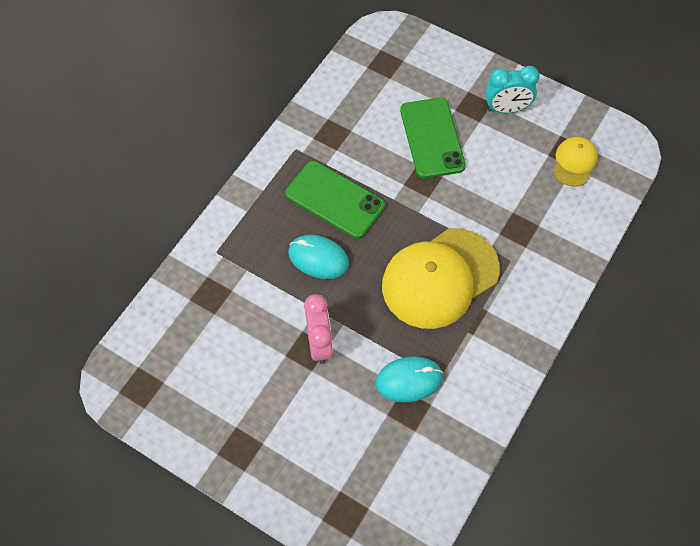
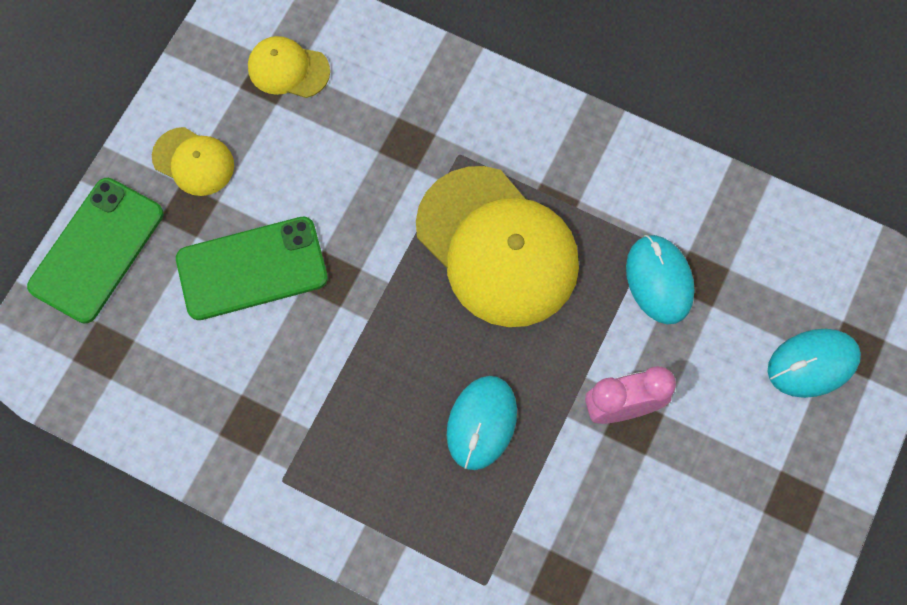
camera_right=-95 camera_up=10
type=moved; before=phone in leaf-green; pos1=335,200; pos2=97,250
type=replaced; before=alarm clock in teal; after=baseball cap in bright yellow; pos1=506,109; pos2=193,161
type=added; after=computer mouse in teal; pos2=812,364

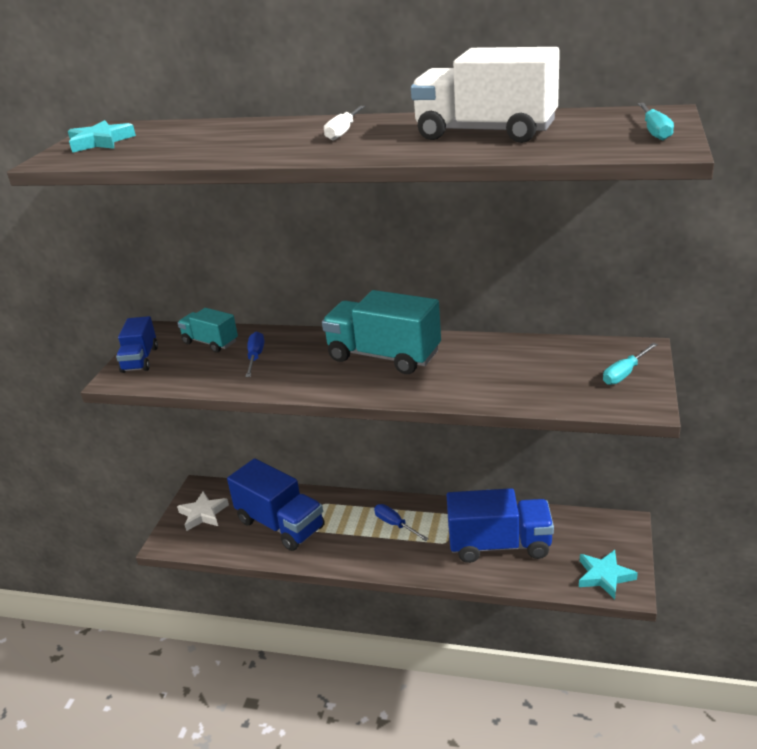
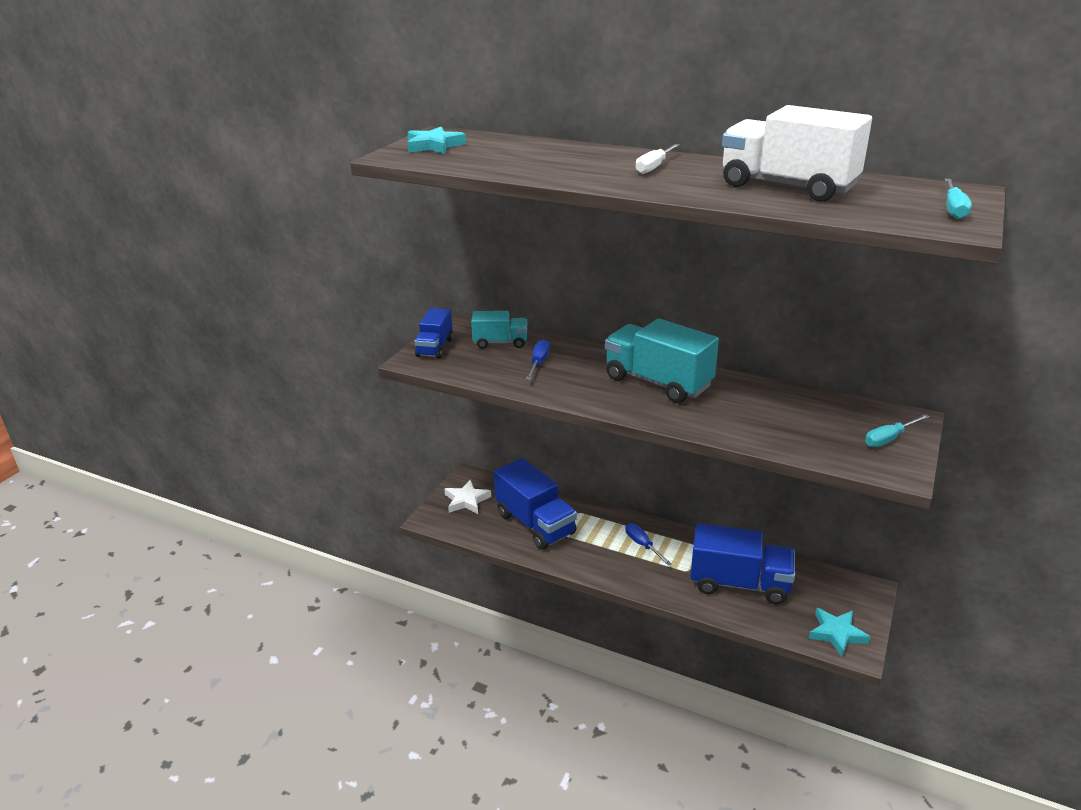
camera_right=10 camera_up=0
type=turned; before=truck in teal; pos1=210,342; pos2=500,342; turn=135

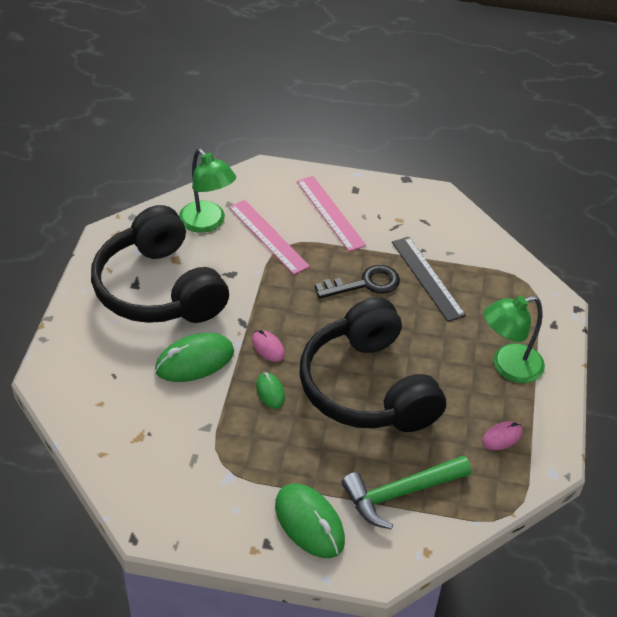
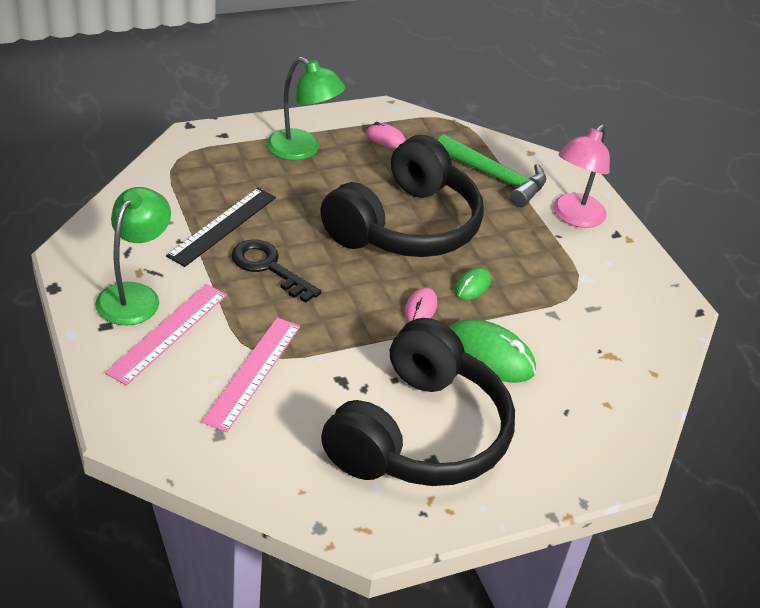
camera_right=-125 camera_up=-5
type=moved; before=desk lamp in leaf-green; pos1=207,223; pos2=135,295
type=replaced; before=computer mouse in leaf-green; after=desk lamp in pink; pos1=309,523; pos2=574,217

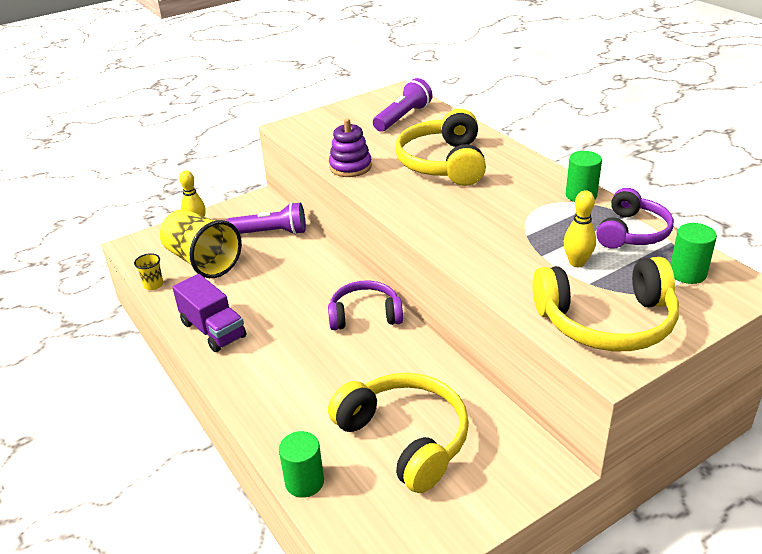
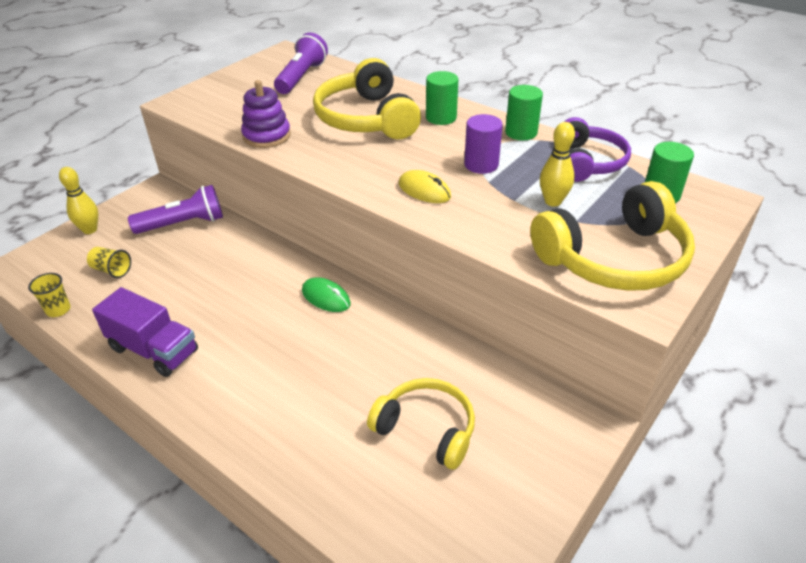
camera_right=-20 camera_up=5
type=resized; before=beaker in bright yellow; pos1=202,261; pos2=112,270; scale=0.42
type=moved; before=cylinder shape in leaf-green; pos1=304,482; pos2=441,118
type=replaced; before=headset in purple; after=computer mouse in leaf-green; pos1=365,315; pos2=326,297
type=resized; before=headset in bright yellow; pos1=405,438; pos2=426,429; scale=0.67
type=added; after=computer mouse in bright yellow; pos2=424,190
type=added; after=cylinder shape in purple; pos2=481,165

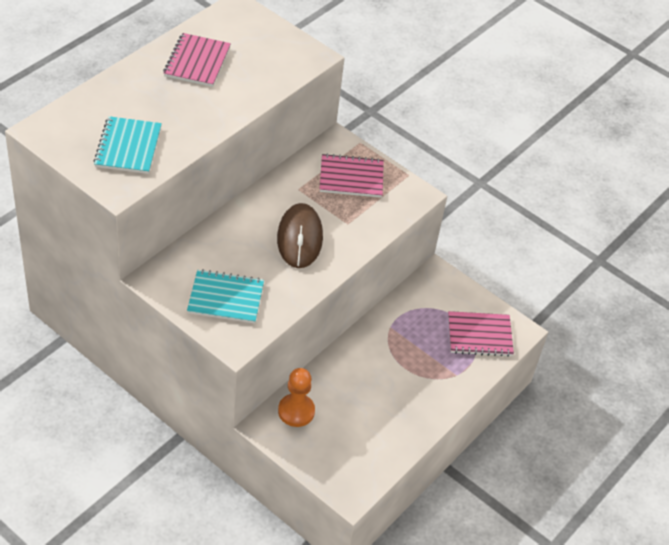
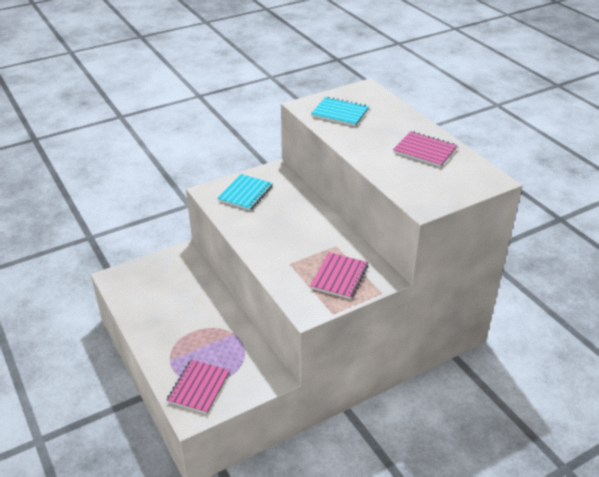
camera_right=115 camera_up=-10
type=removed; before=computer mouse in brown; pos1=300,238
type=removed; before=chess pawn in orange; pos1=296,411

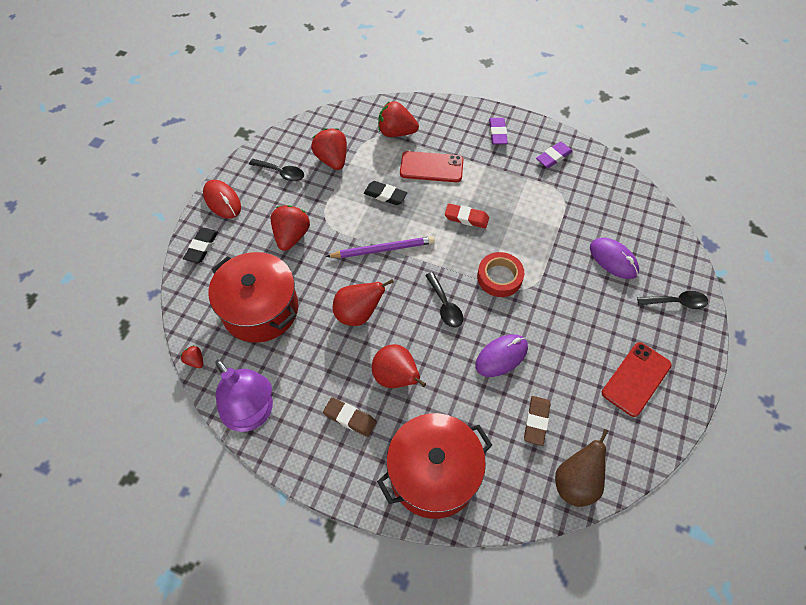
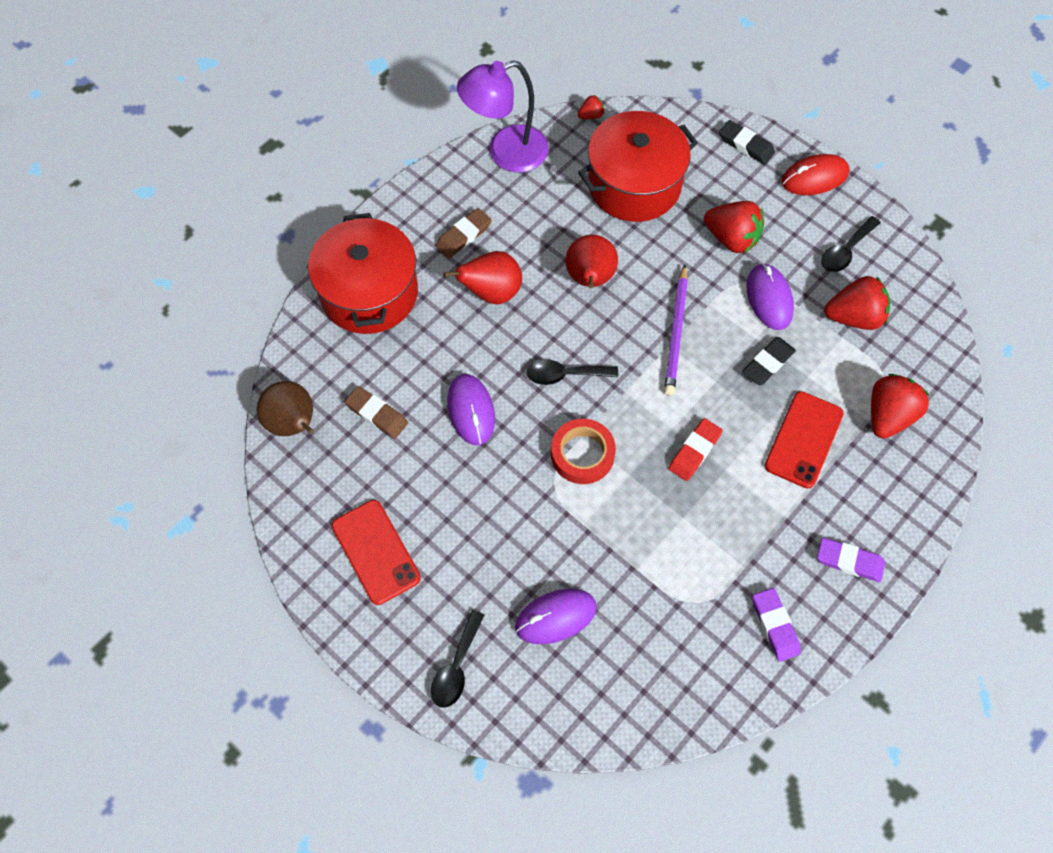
camera_right=110 camera_up=5
type=added; after=computer mouse in purple; pos2=769,298

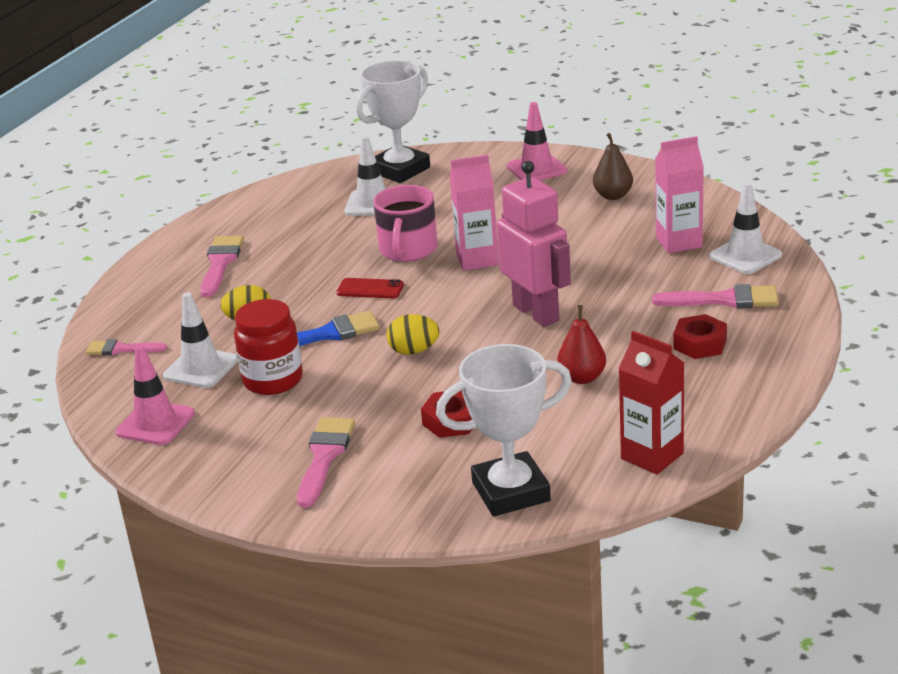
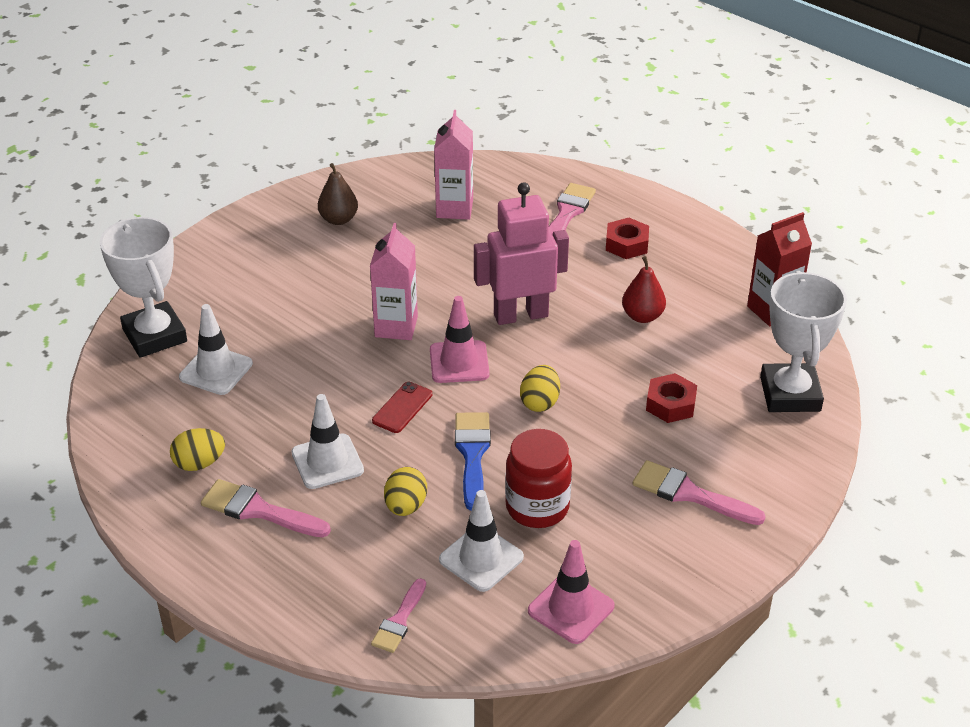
camera_right=-75 camera_up=10
type=removed; before=tea mug in pink; pos1=408,250
type=moved; before=road cone in pink; pos1=536,169; pos2=459,362
type=moved; before=road cone in pure white; pos1=745,256; pos2=327,462
type=added; after=egg in bright yellow; pos2=199,463

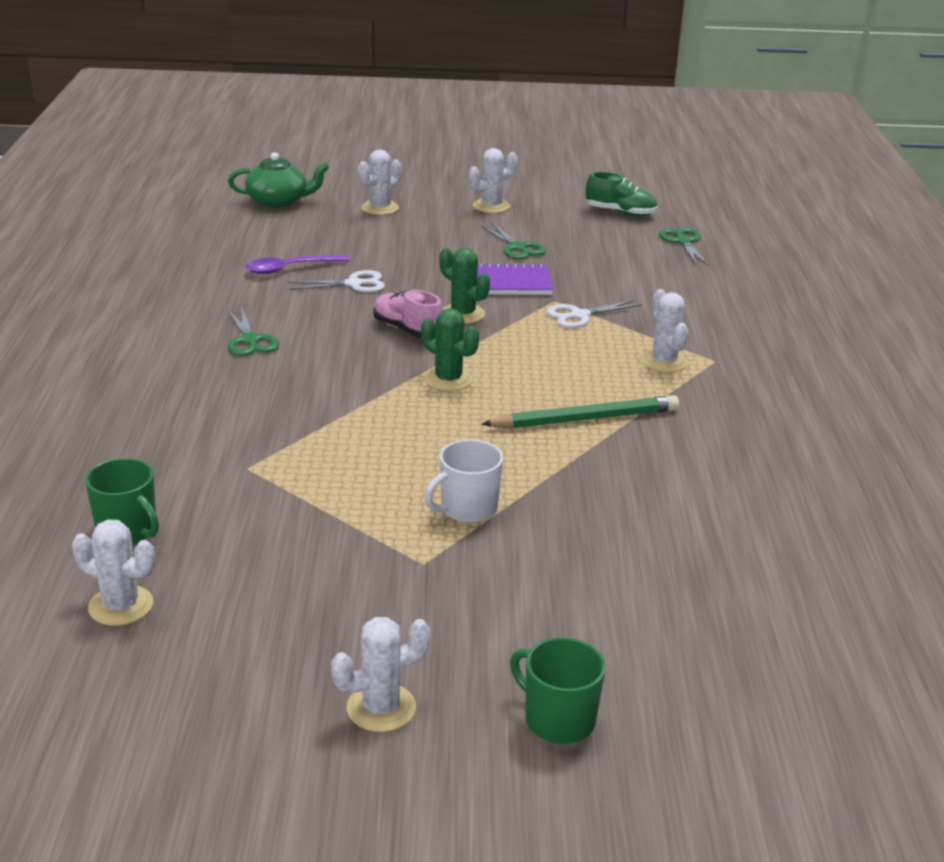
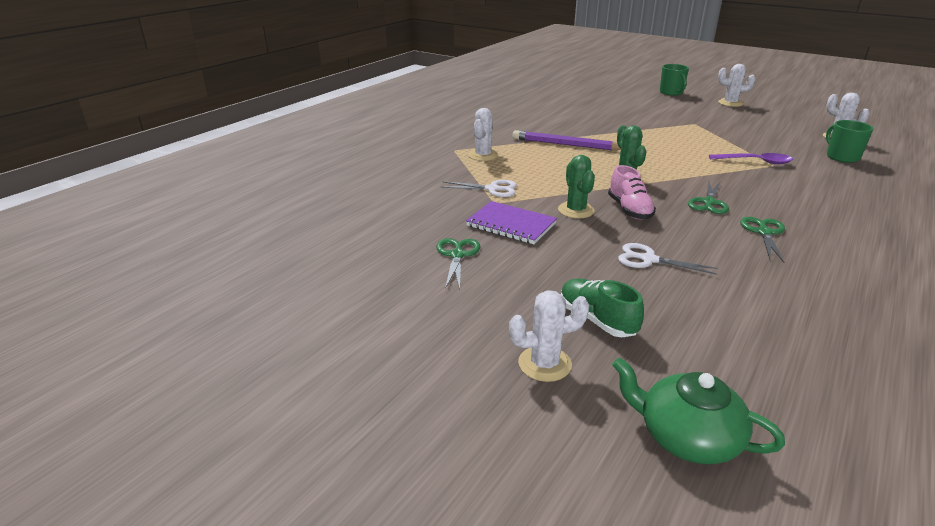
camera_right=-145 camera_up=0
type=moved; before=tablespoon in purple; pos1=290,269; pos2=755,162
type=removed; before=tea mug in pure white; pos1=467,509
type=removed; before=prickly plant in pure white; pos1=491,206
type=recoloured; before=pencil in leaf-green; after=pencil in purple; pos1=585,419; pos2=566,145
type=moved; before=lace-up shoe in leaf-green; pos1=620,212; pos2=597,320
type=moved; before=scissors in leaf-green; pos1=683,242; pos2=708,203

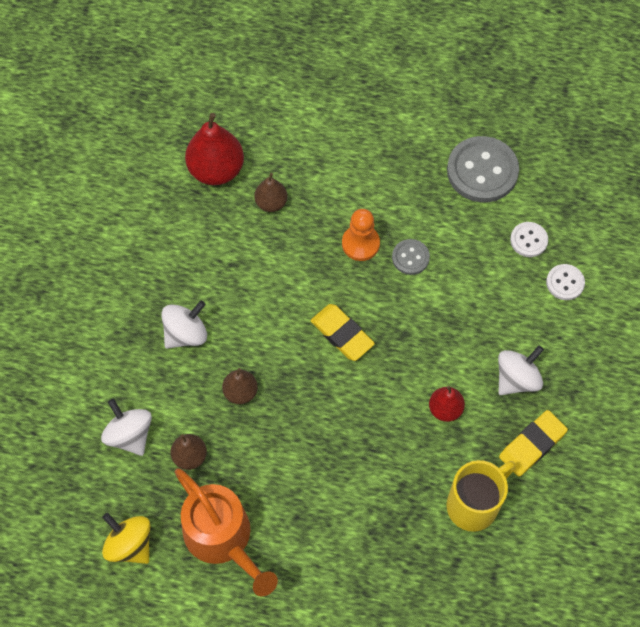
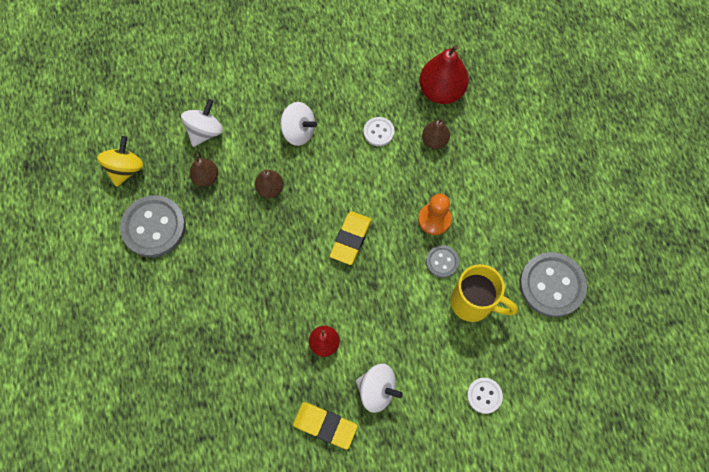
camera_right=65 camera_up=5
type=replaced; before=watering pot in orange; after=shirt button in ash-grey; pos1=222,538; pos2=154,227
type=moved; before=tea mug in bright yellow; pos1=474,505; pos2=473,303
type=moved; before=shirt button in pure white; pos1=528,240; pos2=378,132

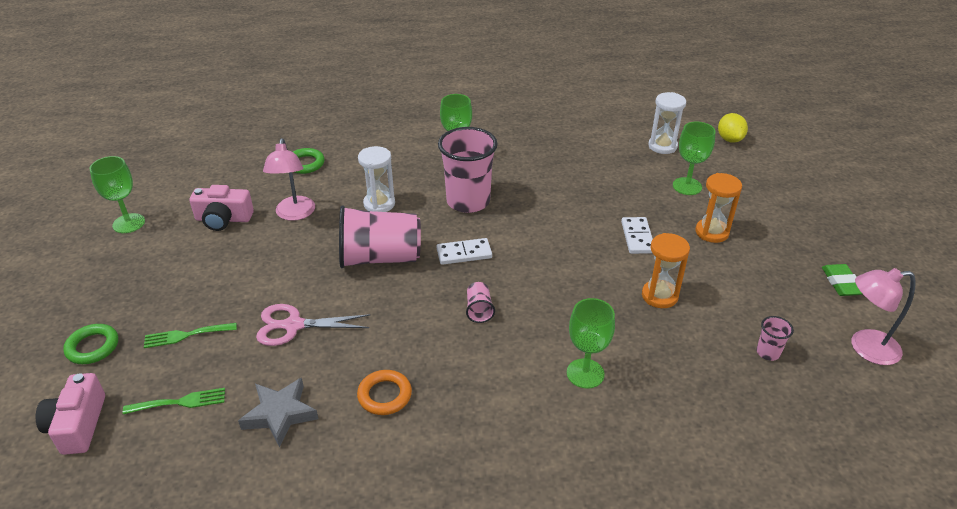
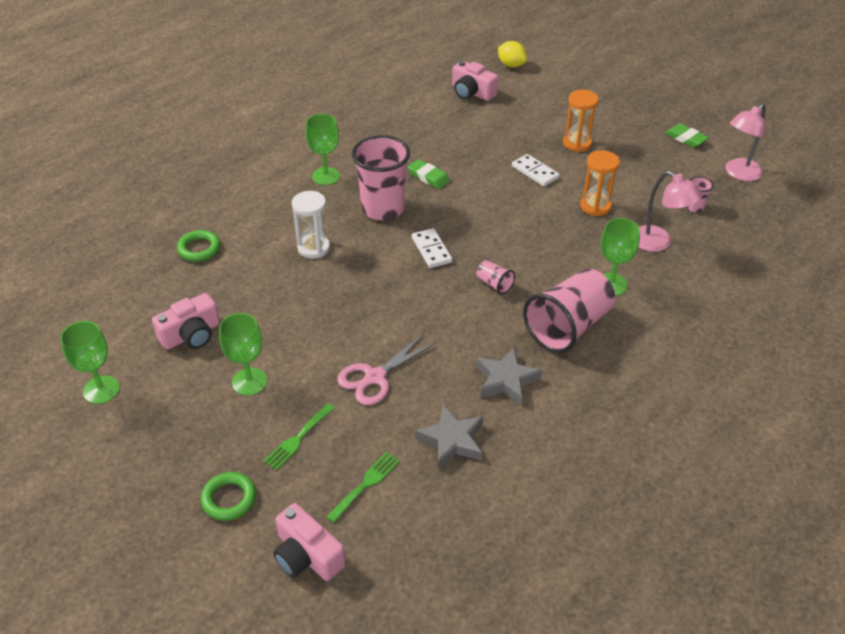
camera_right=-40 camera_up=5
type=moved; before=desk lamp in pink; pos1=294,214; pos2=658,243
type=moved; before=beaker in pink; pos1=380,258; pos2=568,327
type=replaced; before=ring in orange; after=five-pointed star in ash-grey; pos1=384,395; pos2=506,380
type=turned; before=domino piece in pure white; pos1=464,253; pos2=431,250; turn=-60
type=replaced; before=sandglass in pure white; after=camera in pink; pos1=662,146; pos2=472,92
type=moved; before=wine glass in leaf-green; pos1=687,186; pos2=249,381
type=added; after=eraser in leaf-green; pos2=428,177

